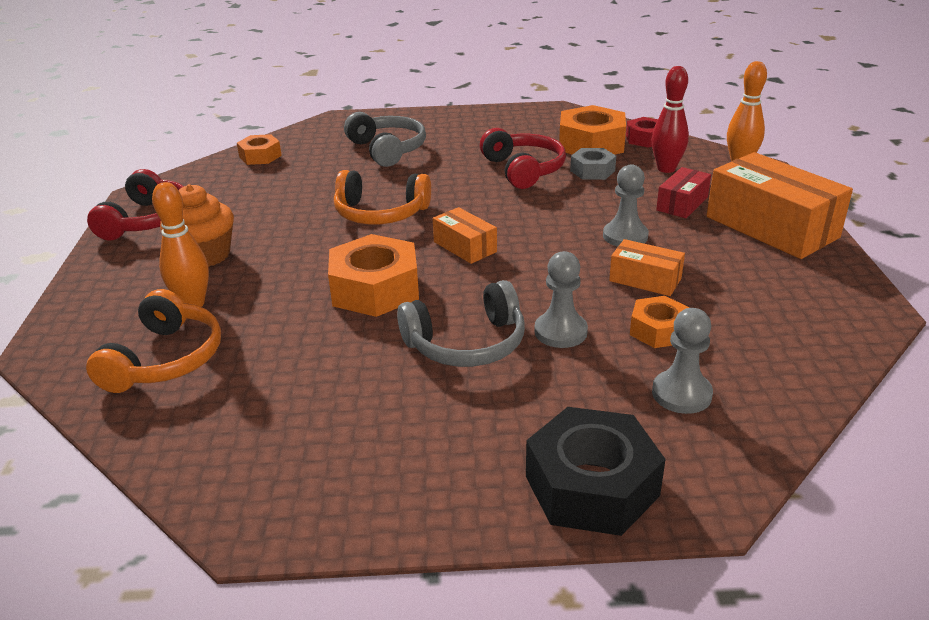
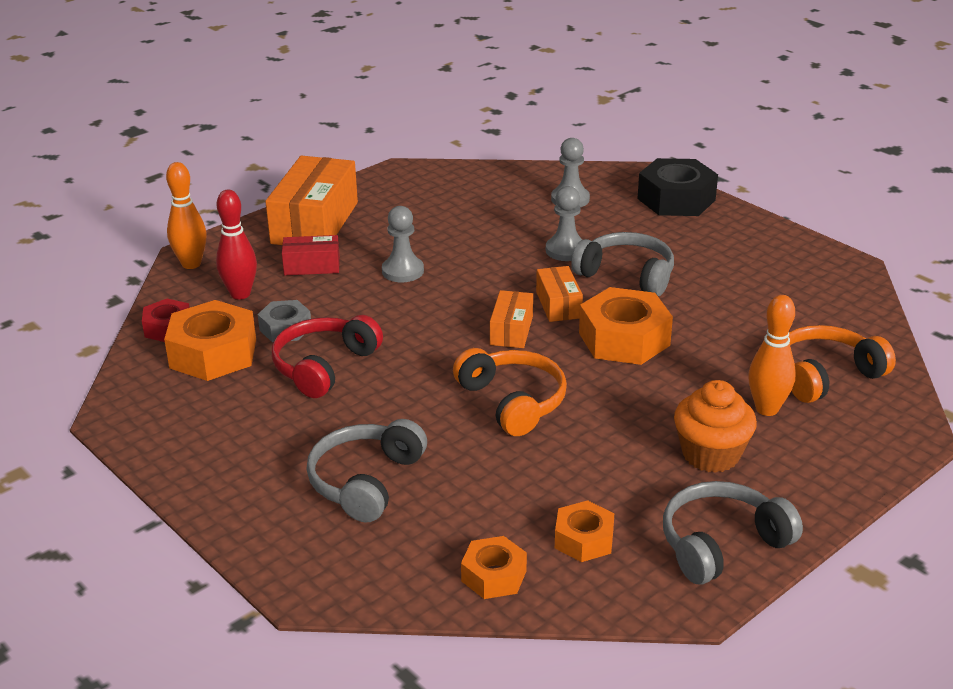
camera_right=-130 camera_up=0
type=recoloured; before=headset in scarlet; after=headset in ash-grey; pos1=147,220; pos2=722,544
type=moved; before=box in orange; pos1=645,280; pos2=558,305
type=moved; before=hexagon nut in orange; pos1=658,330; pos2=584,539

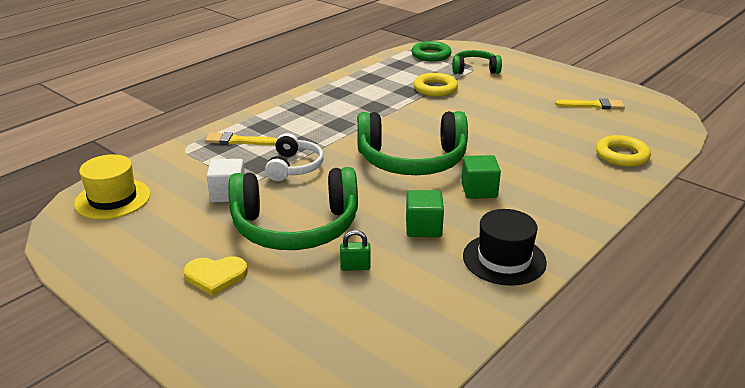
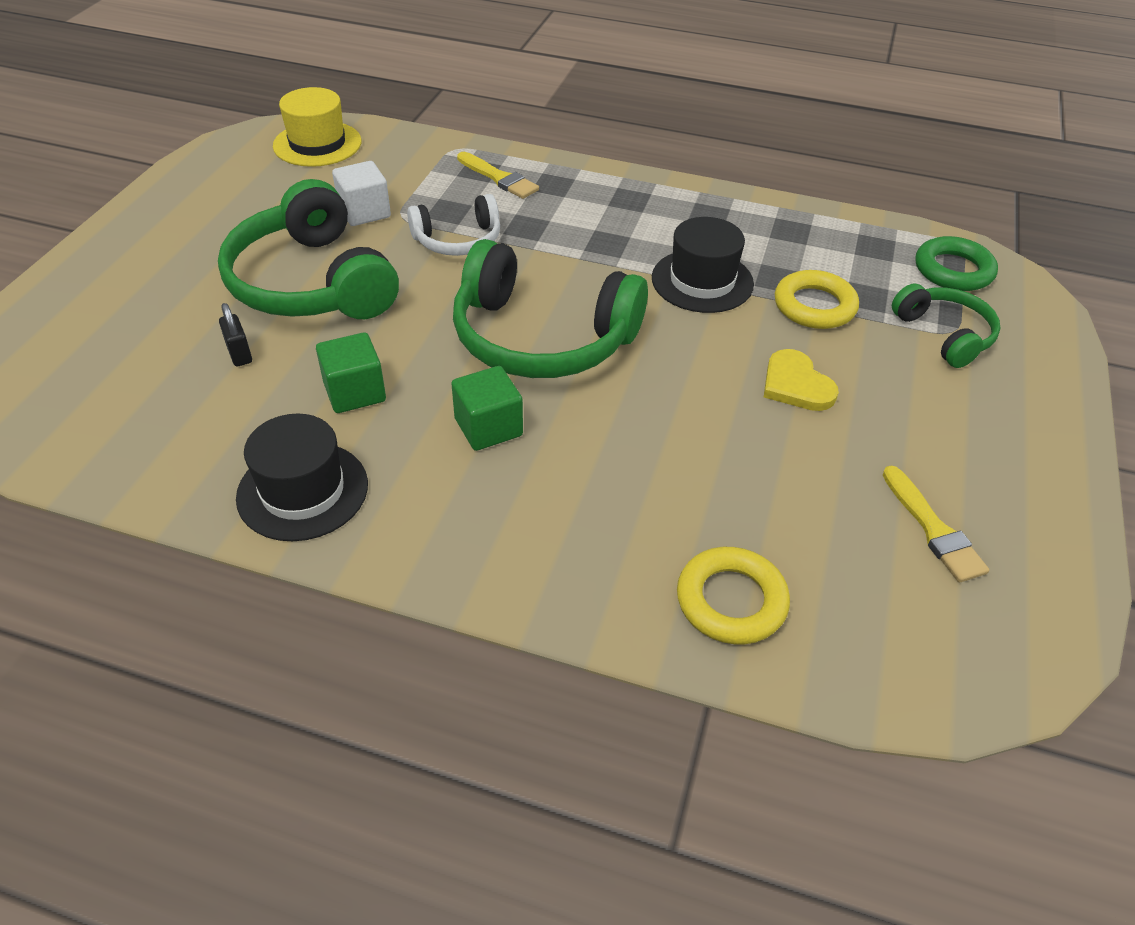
camera_right=65 camera_up=15
type=moved; before=love heart in bright yellow; pos1=215,276; pos2=796,385
type=turned; before=paintbrush in bright yellow; pos1=238,141; pos2=499,178; turn=150
type=recoloured; before=padlock in leaf-green; after=padlock in black; pos1=355,267; pos2=239,354
type=turned; before=headset in leaf-green; pos1=412,160; pos2=542,338; turn=-45
type=added; after=tall hat in black; pos2=702,281

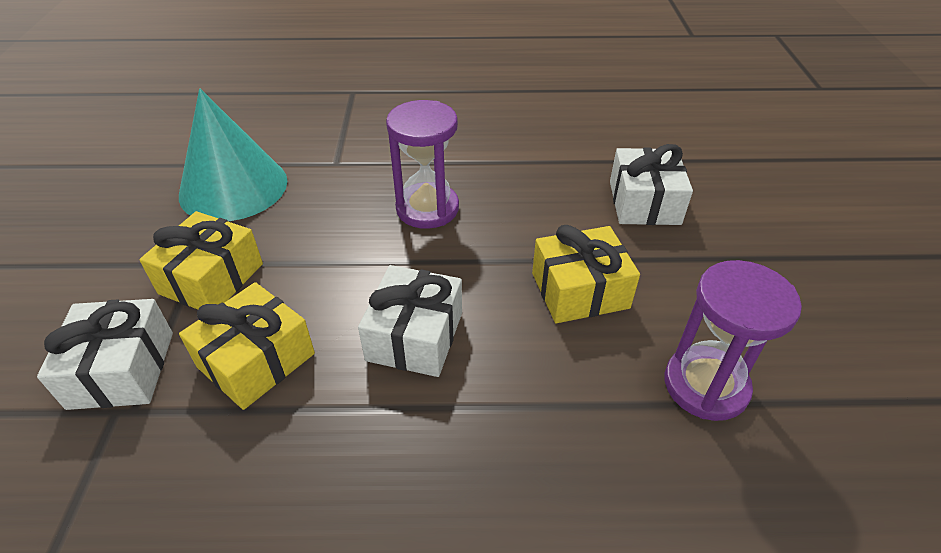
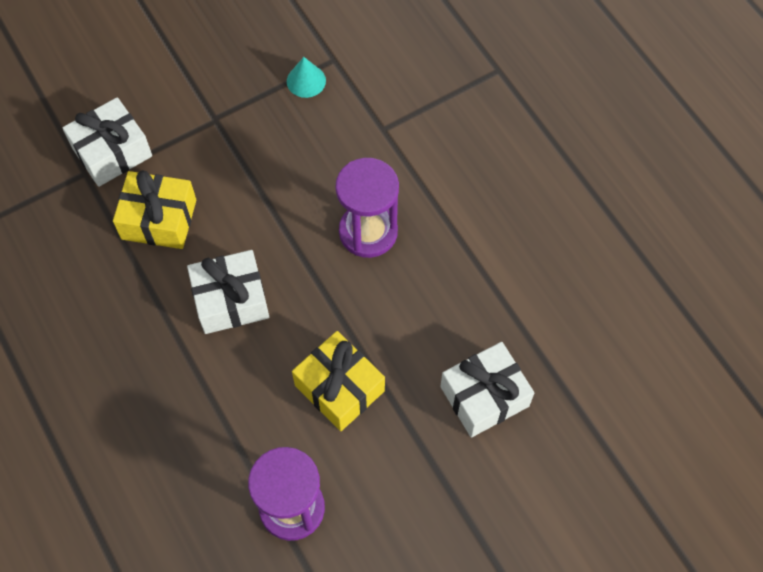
camera_right=60 camera_up=20
type=removed; before=present in bright yellow; pos1=211,278
type=resized; before=cone shape in teal; pos1=233,187; pos2=306,81; scale=0.41

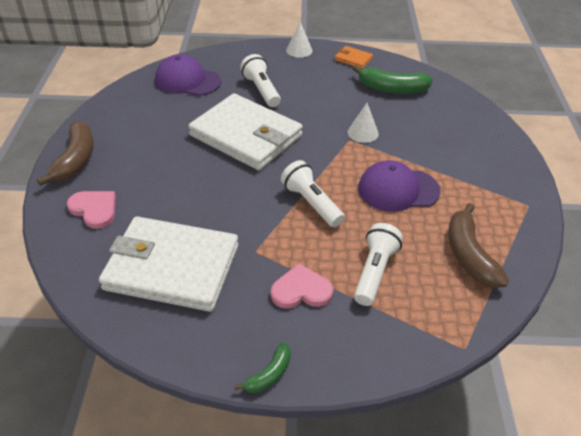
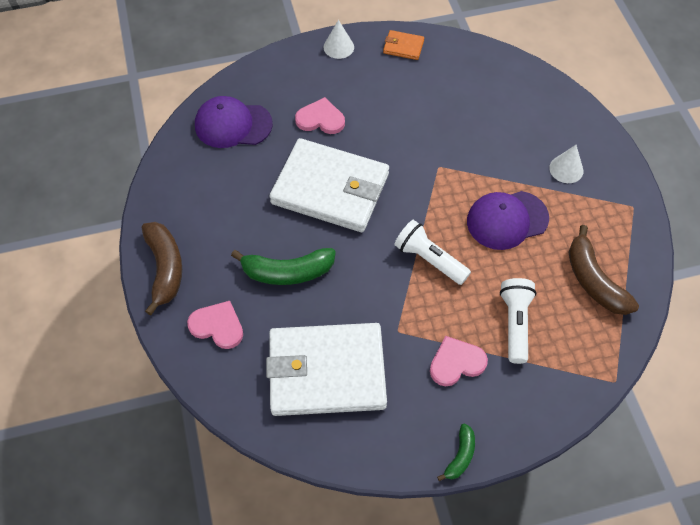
camera_right=-15 camera_up=15
type=replaced; before=pocket torch in pure white; after=love heart in pink; pos1=261,90; pos2=320,119
type=moved; before=cone shape in pure white; pos1=363,133; pos2=566,169
type=moved; before=toy banana in leaf-green; pos1=392,89; pos2=287,272

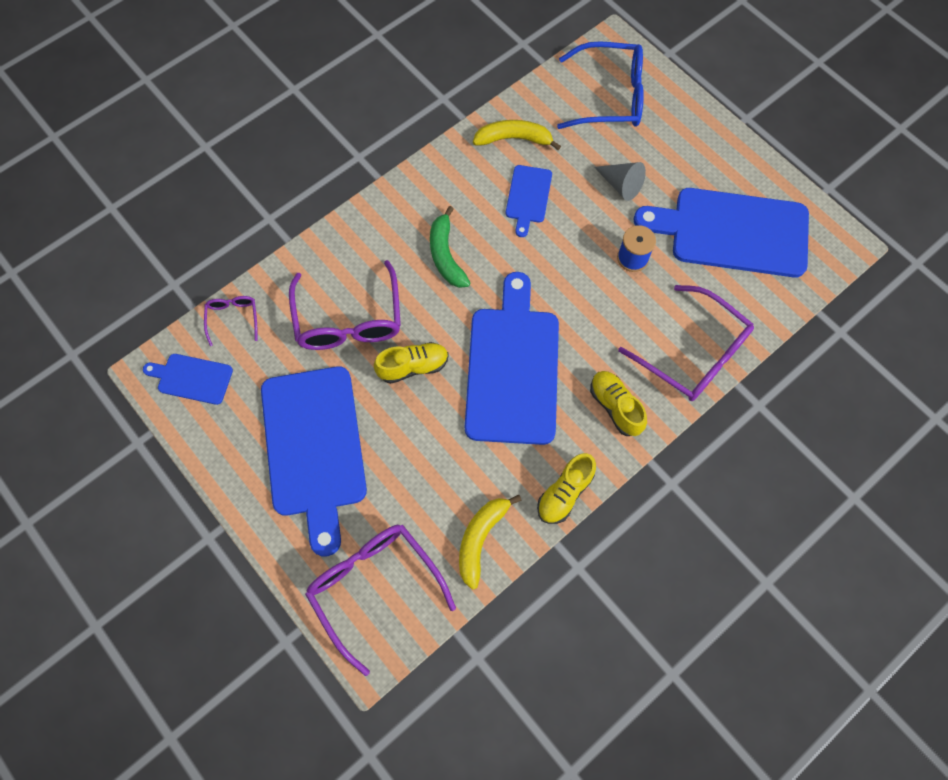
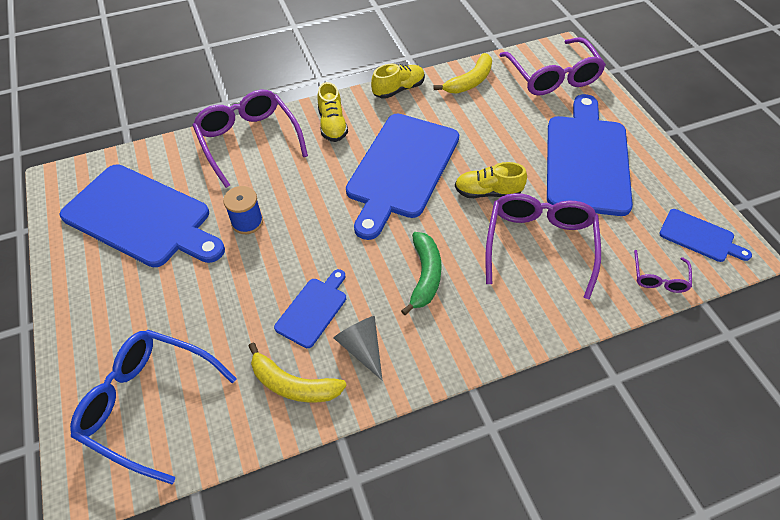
camera_right=-160 camera_up=-15
type=moved; before=cone shape in ash-grey; pos1=621,185; pos2=362,348

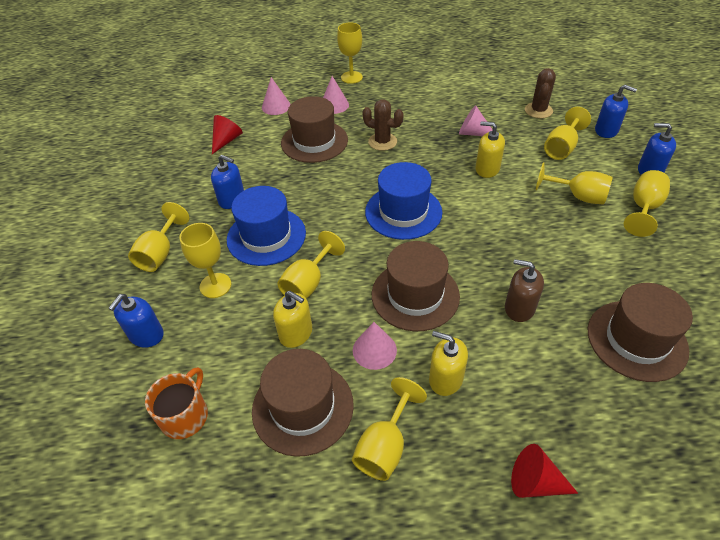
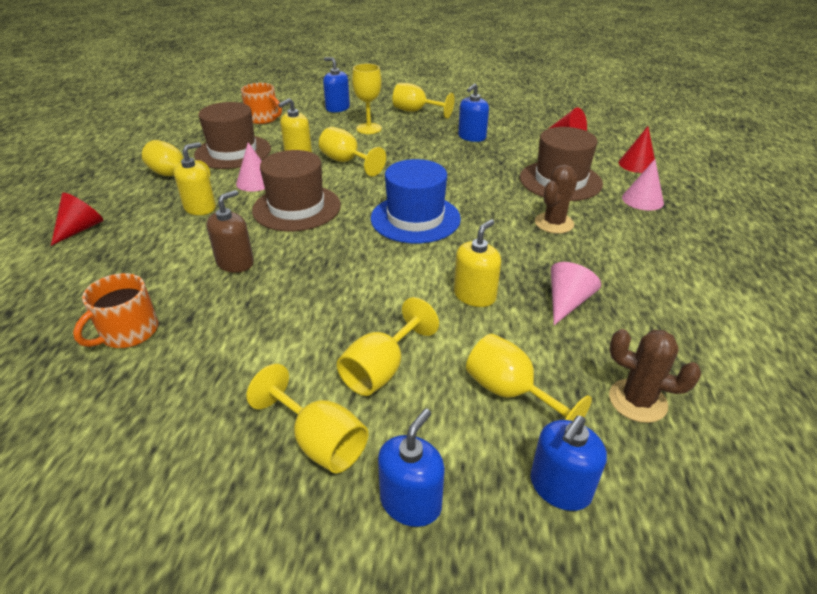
camera_right=100 camera_up=-10
type=removed; before=tall hat in blue; pos1=266,236
type=recoloured; before=cone shape in pink; after=cone shape in scarlet; pos1=276,106; pos2=637,164
type=removed; before=wine glass in bright yellow; pos1=351,77
type=replaced; before=tall hat in brown; after=tea mug in orange; pos1=636,340; pos2=128,332

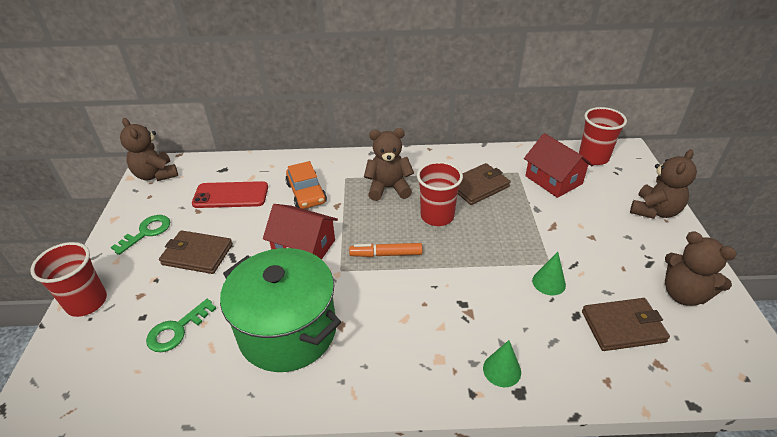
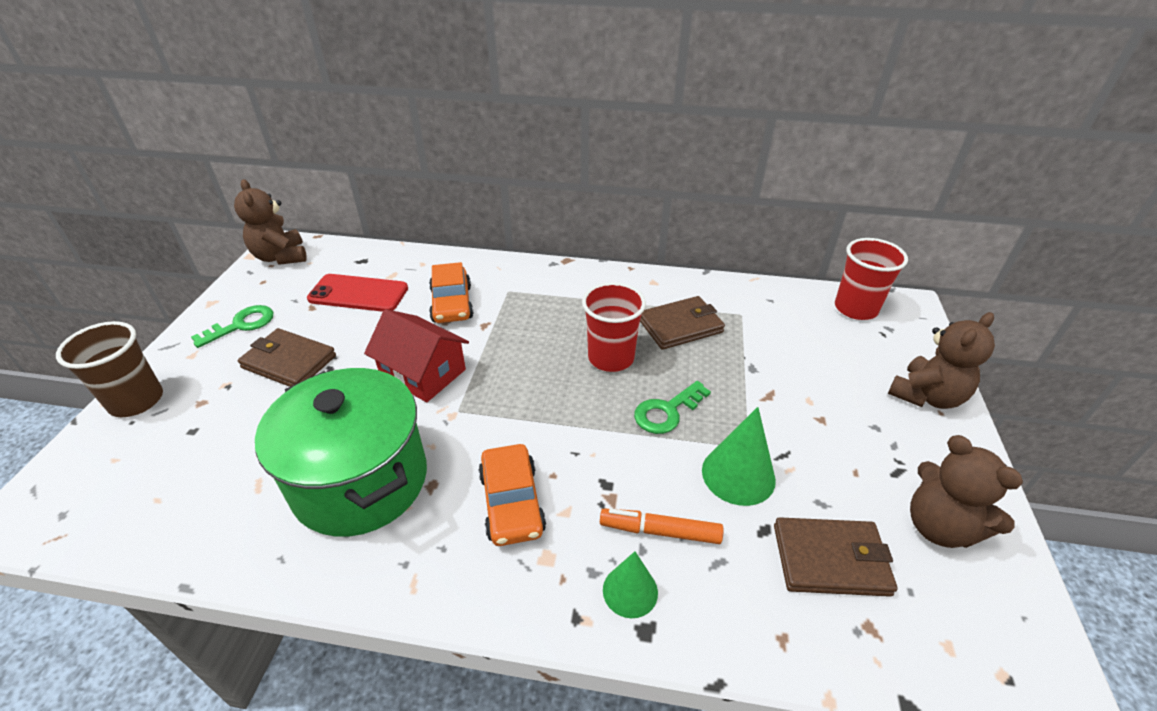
camera_right=10 camera_up=0
type=recoloured; before=beaker in scarlet; after=beaker in brown; pos1=87,302; pos2=136,401
type=moved; before=door key in leaf-green; pos1=177,330; pos2=667,411
type=moved; before=marker in orange; pos1=386,254; pos2=660,531
type=removed; before=teddy in brown; pos1=388,188
type=removed; before=house in scarlet; pos1=553,180
type=resized; before=cone shape in leaf-green; pos1=549,282; pos2=738,474; scale=1.54
type=added; after=car in orange; pos2=512,502

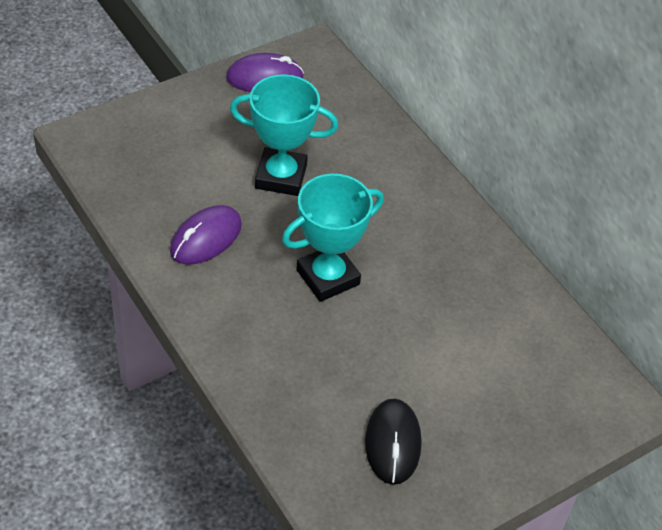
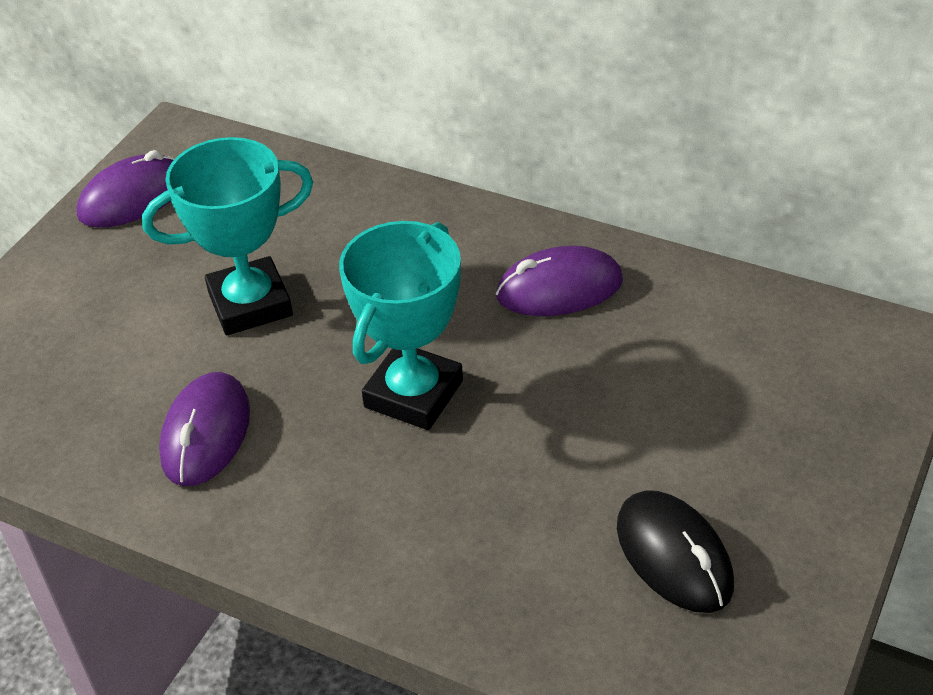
camera_right=-25 camera_up=-5
type=added; after=computer mouse in purple; pos2=559,289

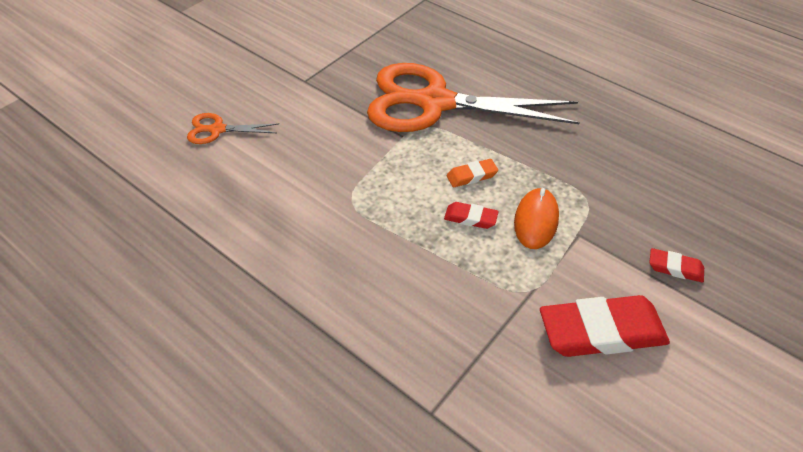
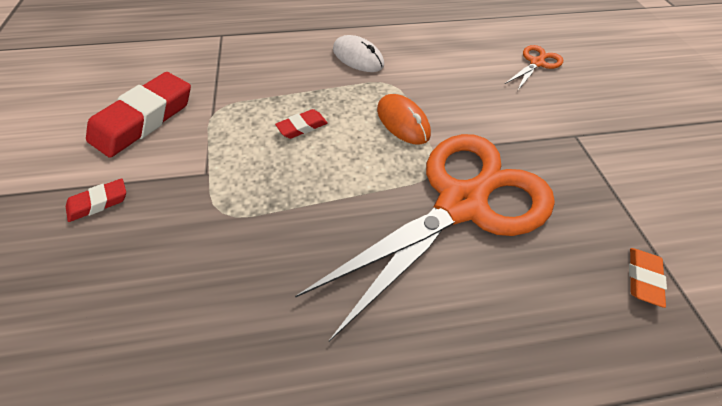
camera_right=130 camera_up=5
type=moved; before=eraser in orange; pos1=471,176; pos2=642,278
type=moved; before=computer mouse in orange; pos1=536,220; pos2=403,122
type=added; after=computer mouse in pure white; pos2=358,57

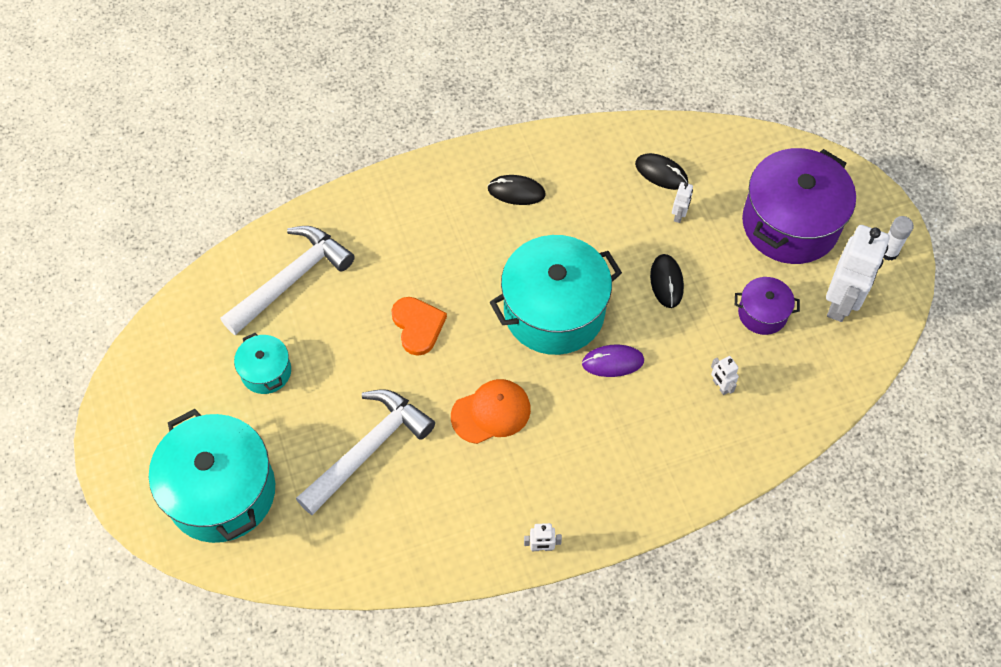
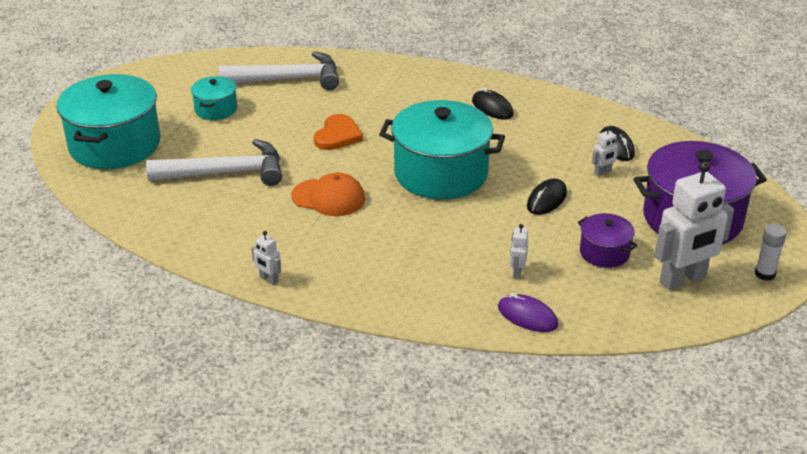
camera_right=40 camera_up=-25
type=moved; before=computer mouse in purple; pos1=612,362; pos2=527,316

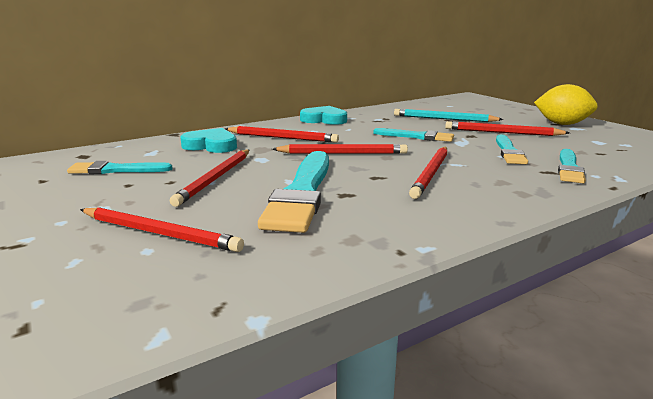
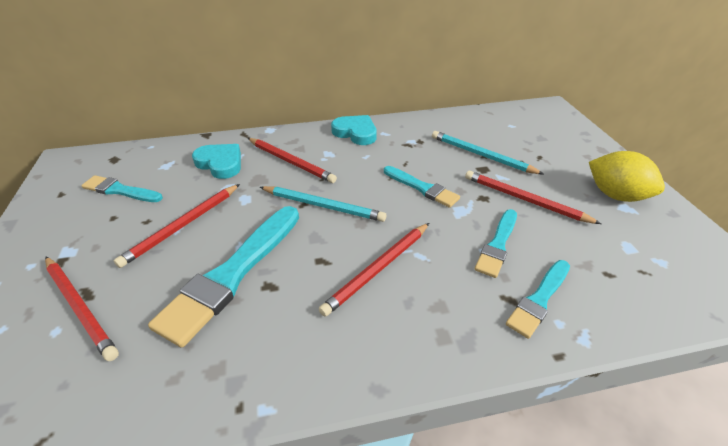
camera_right=20 camera_up=20
type=recoloured; before=pencil in scarlet; after=pencil in teal; pos1=342,153; pos2=323,205

